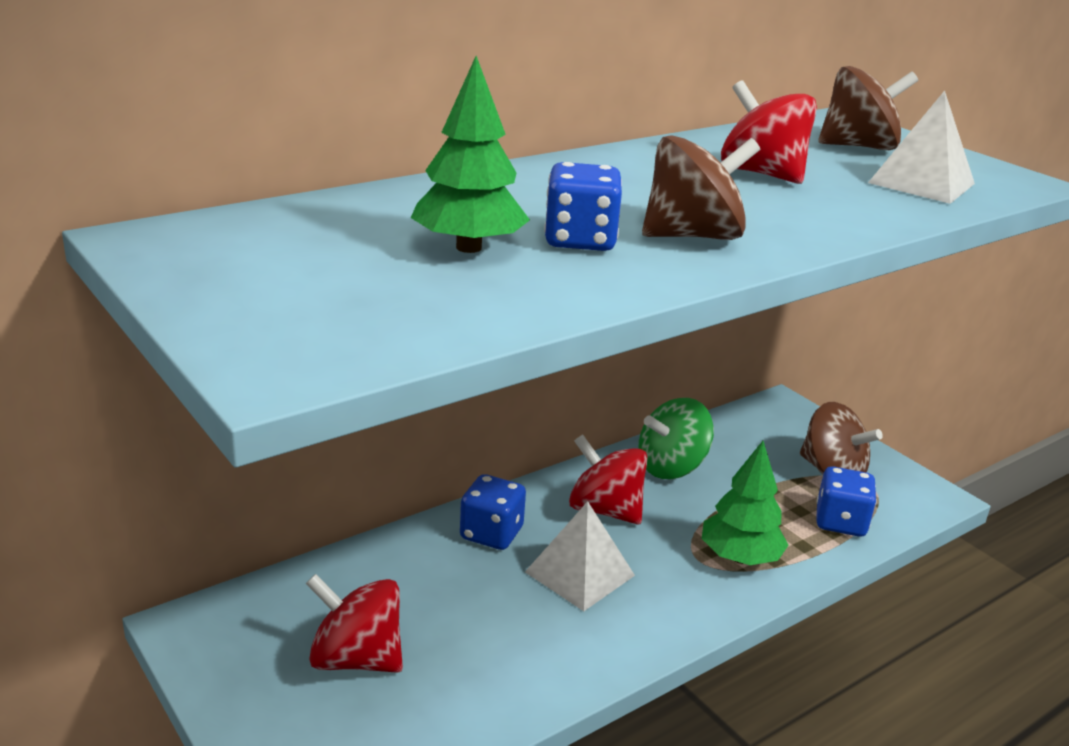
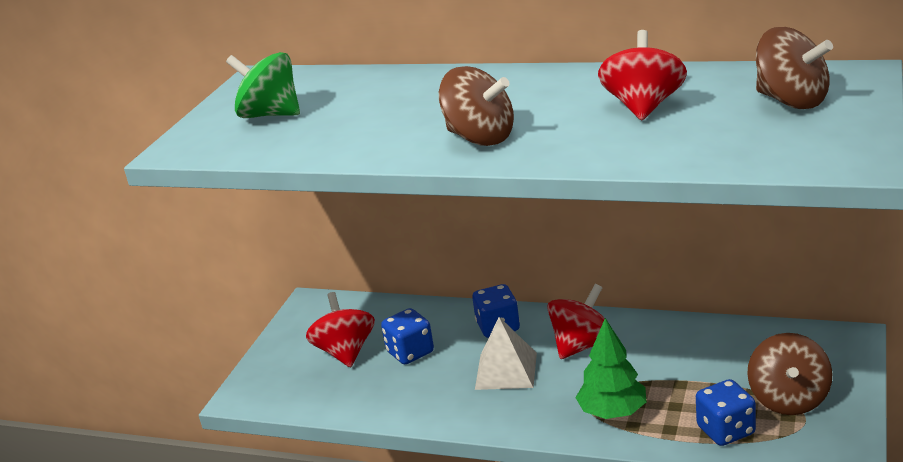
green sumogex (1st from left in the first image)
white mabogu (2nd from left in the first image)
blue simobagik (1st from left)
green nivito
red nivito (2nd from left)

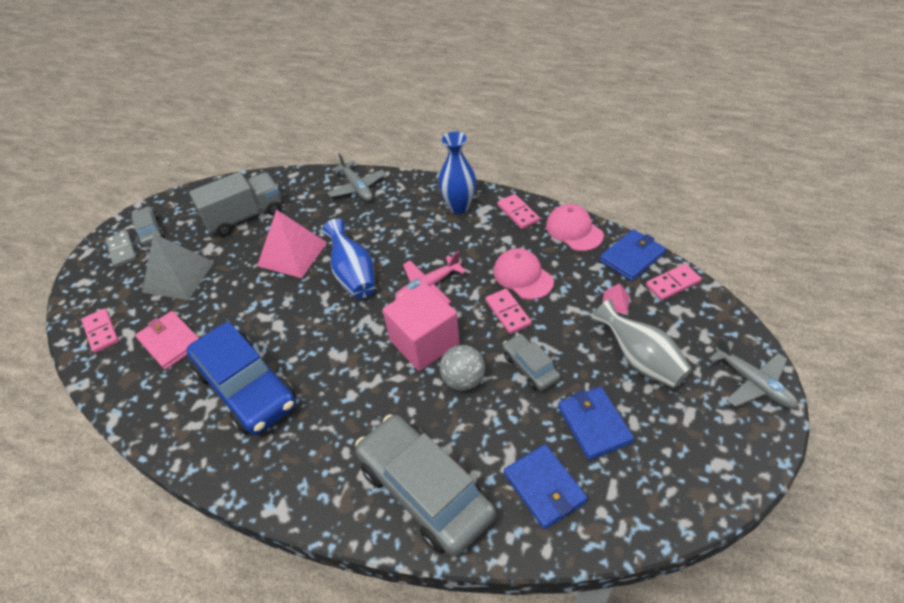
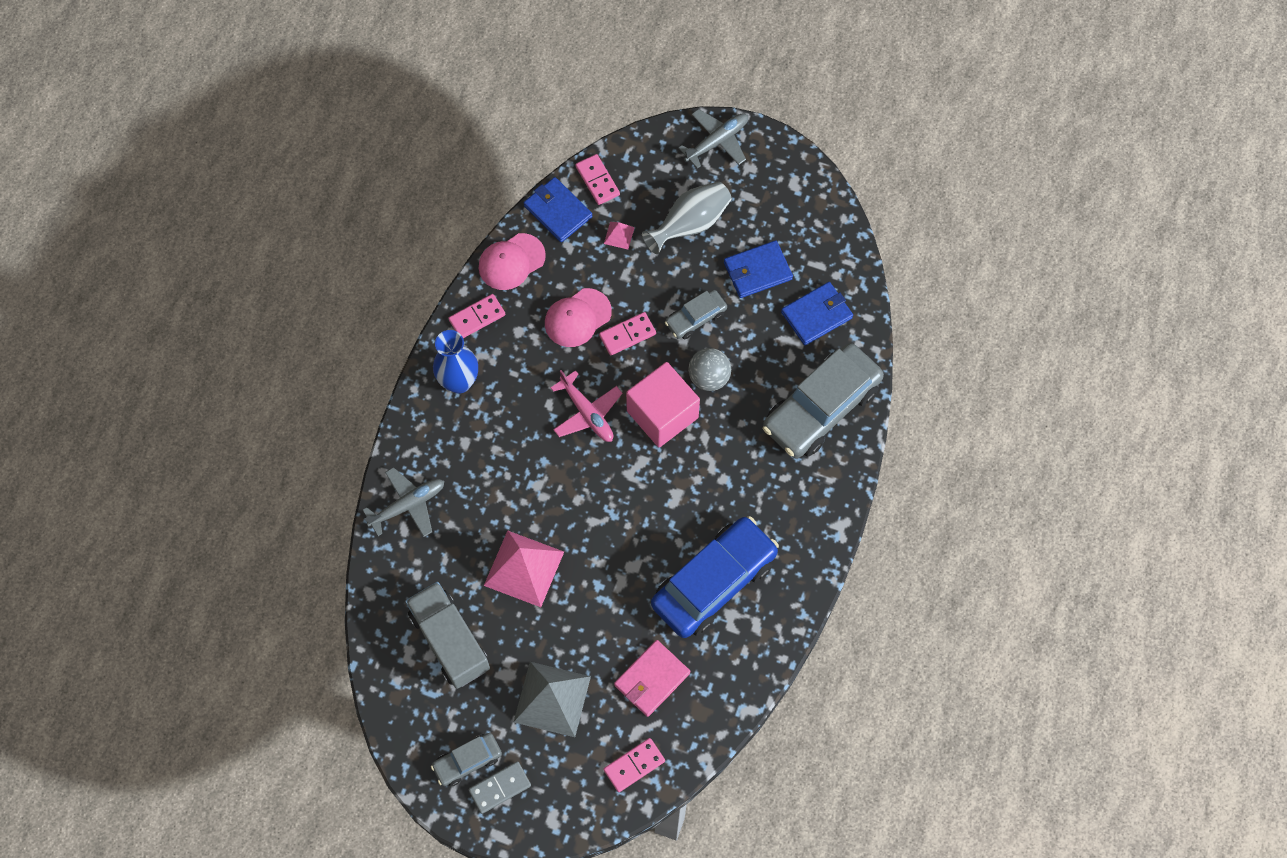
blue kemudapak (1st from left in the first image)

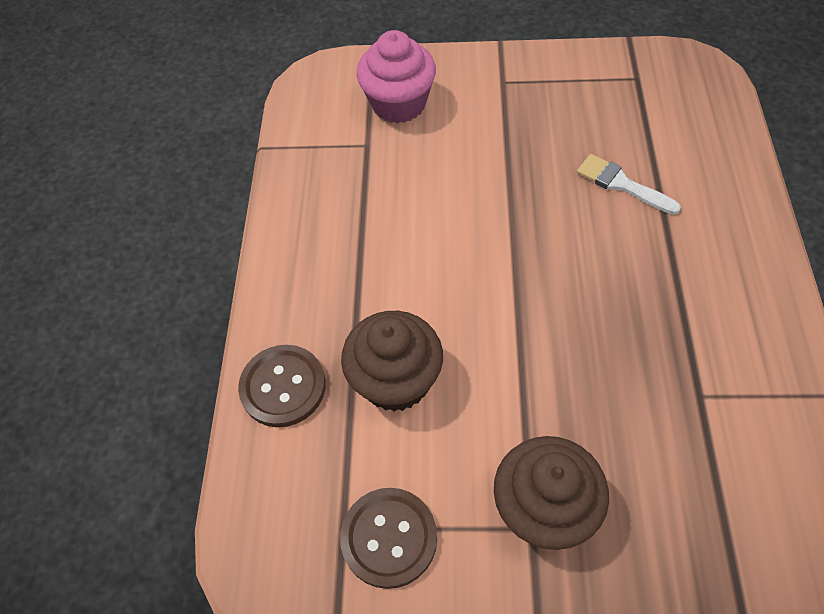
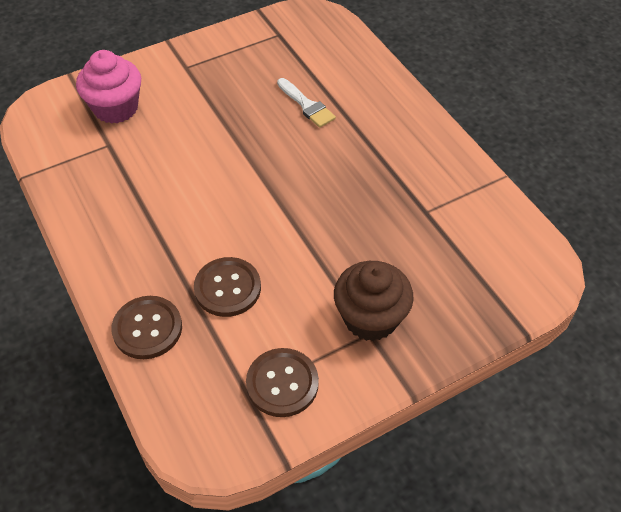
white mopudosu
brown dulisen (2nd from left)

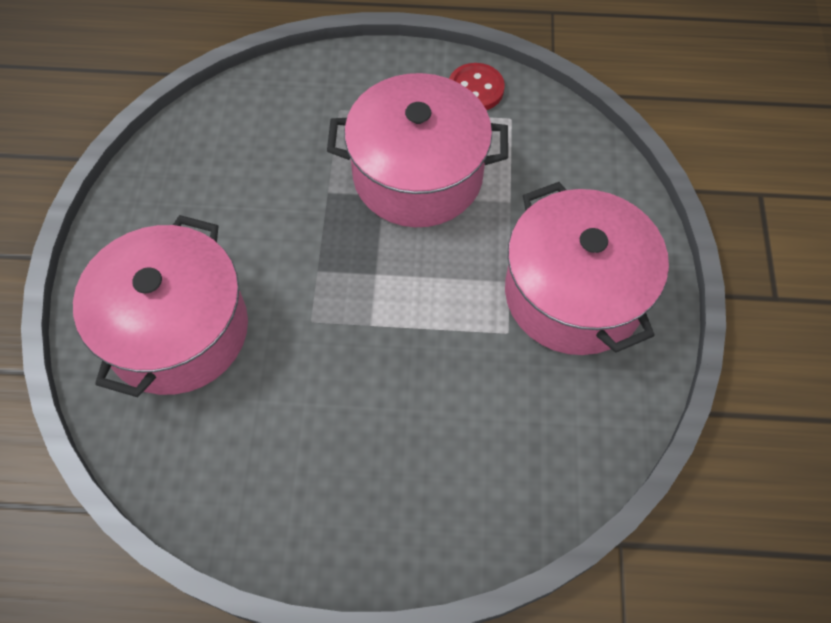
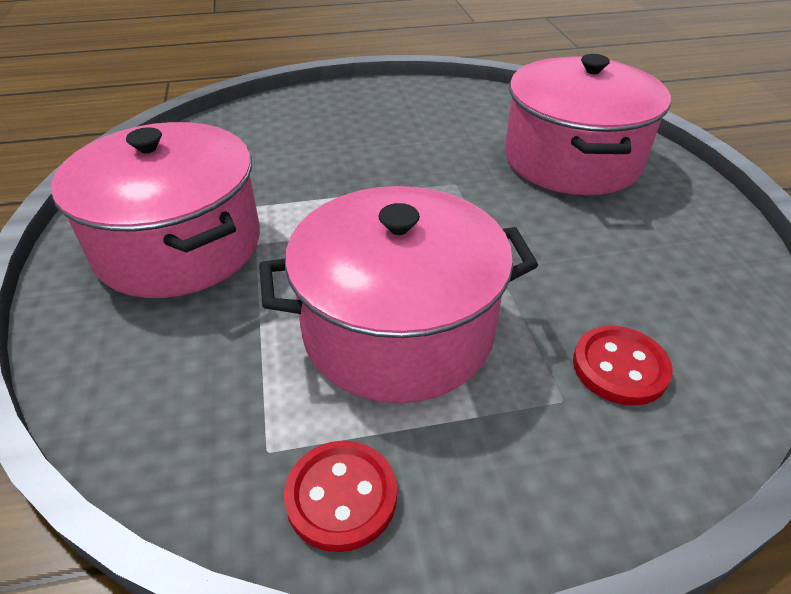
red dulisen (2nd from left)

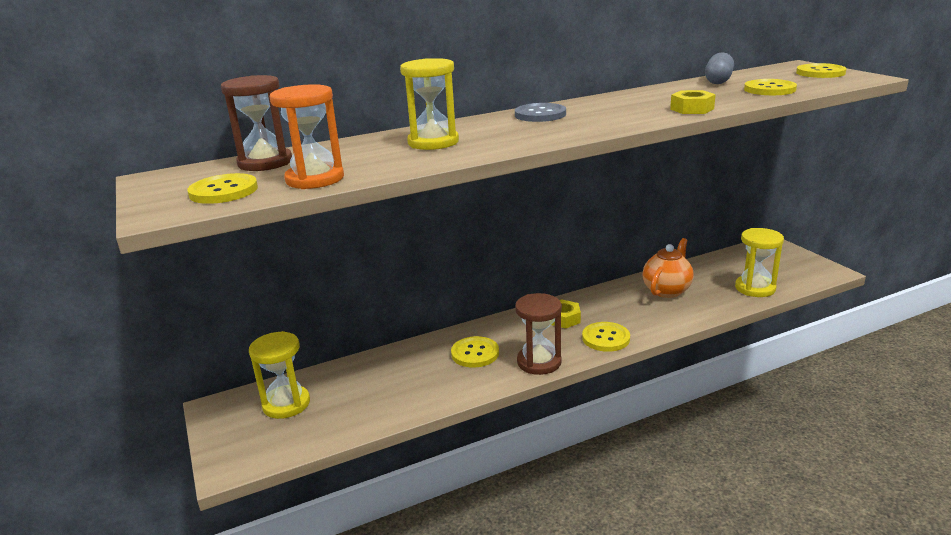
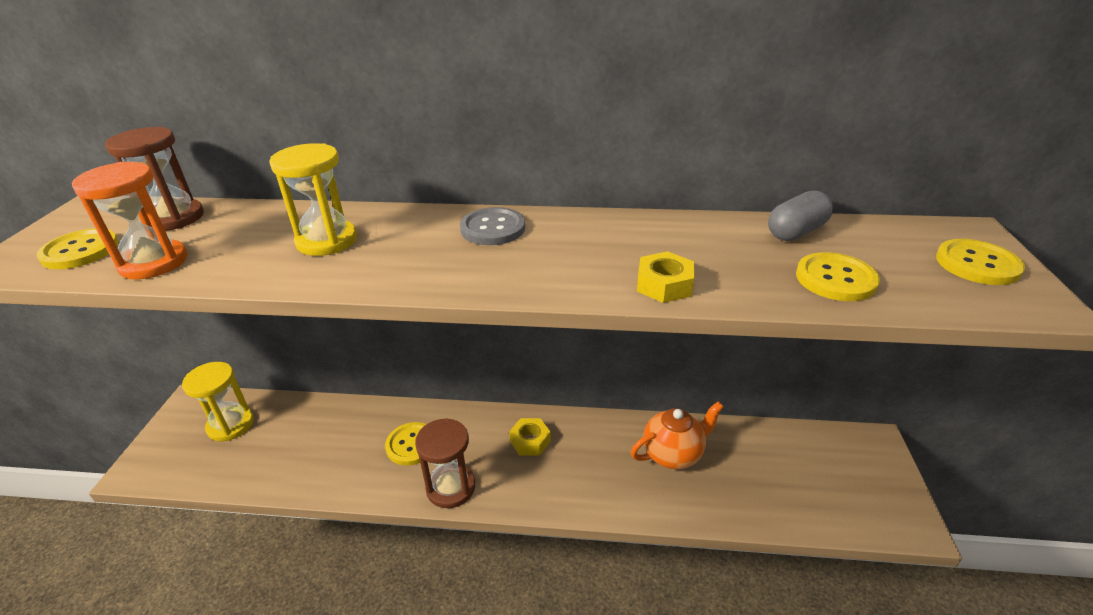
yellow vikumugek (3rd from left in the first image)
yellow dulisen (3rd from left in the first image)

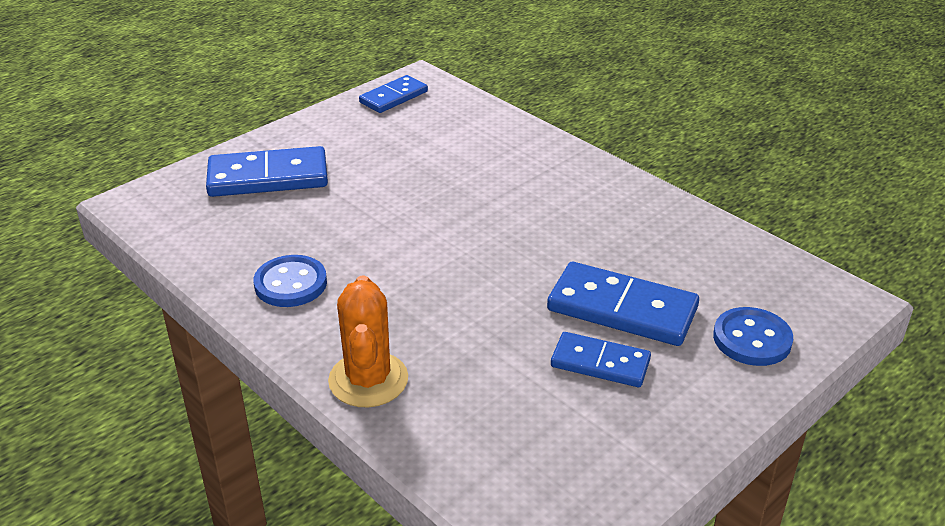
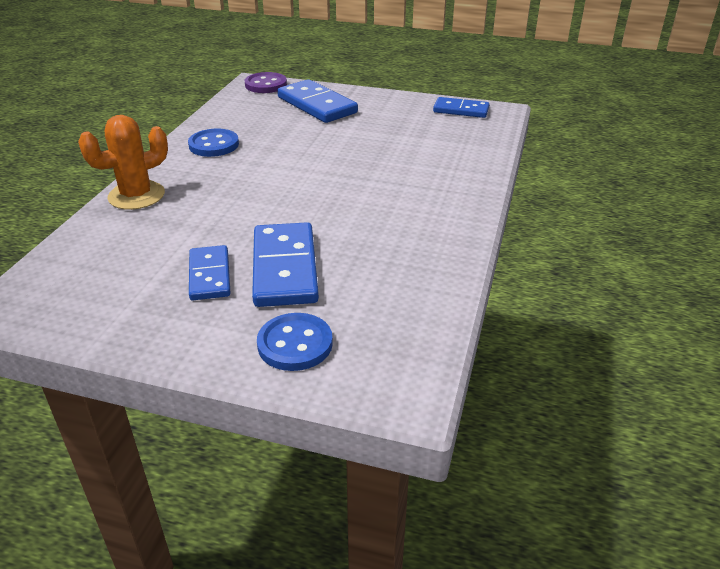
purple dulisen

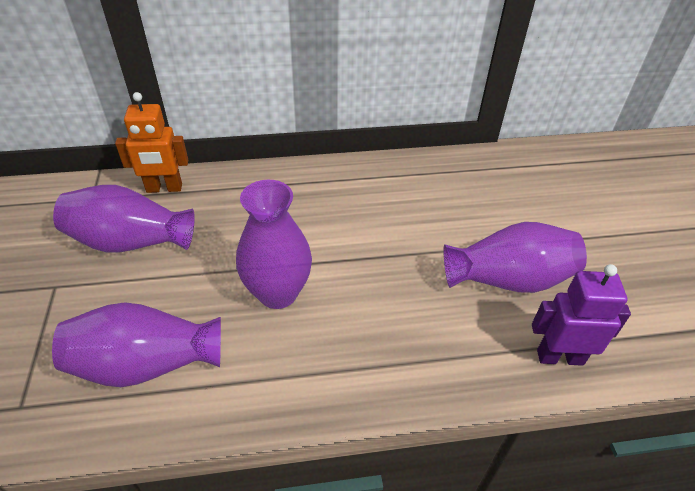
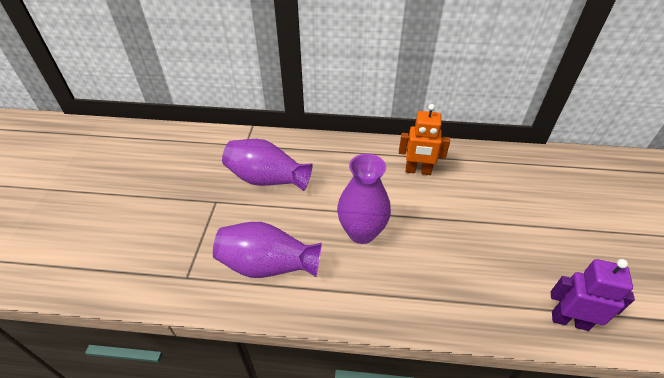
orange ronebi
purple kemudapak (4th from left in the first image)

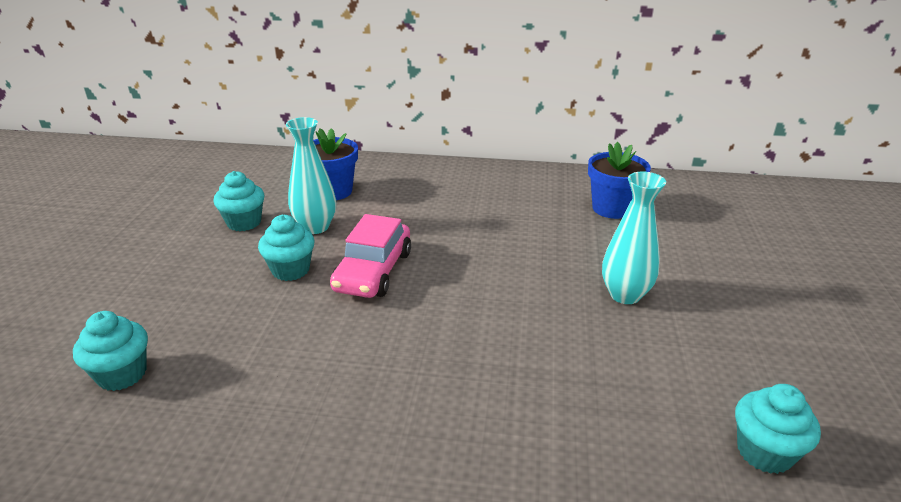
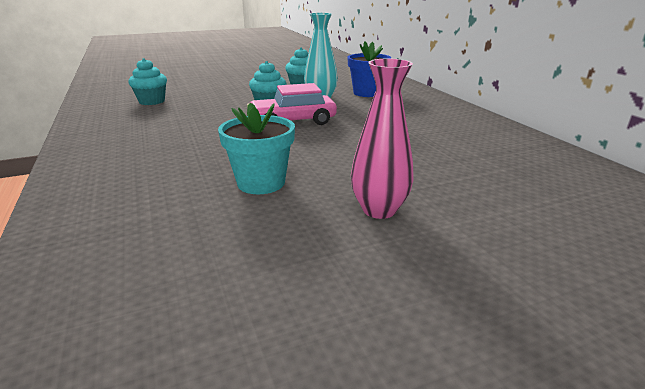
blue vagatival (2nd from left in the first image)
pink kemudapak
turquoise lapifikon (4th from left in the first image)
turquoise vagatival

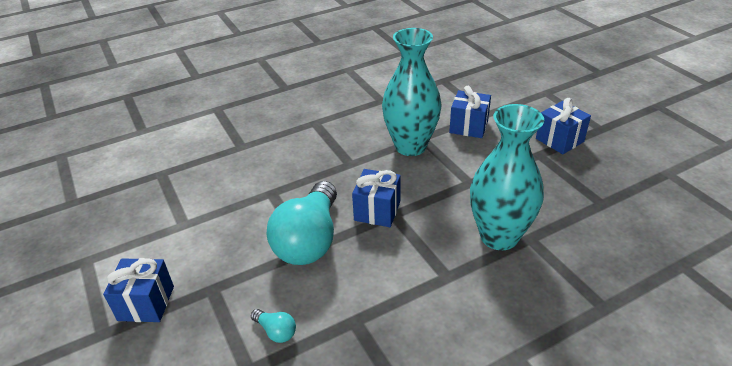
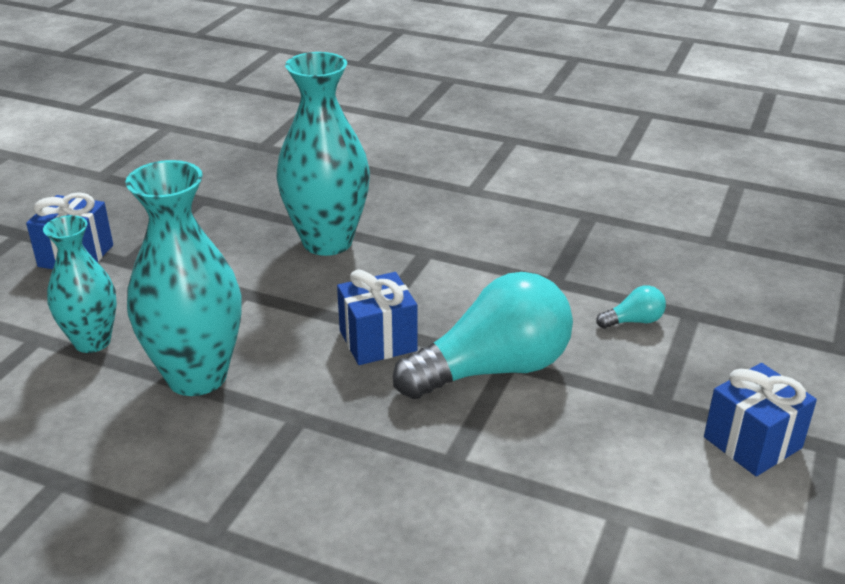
turquoise kemudapak (1st from left)
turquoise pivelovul (2nd from left)

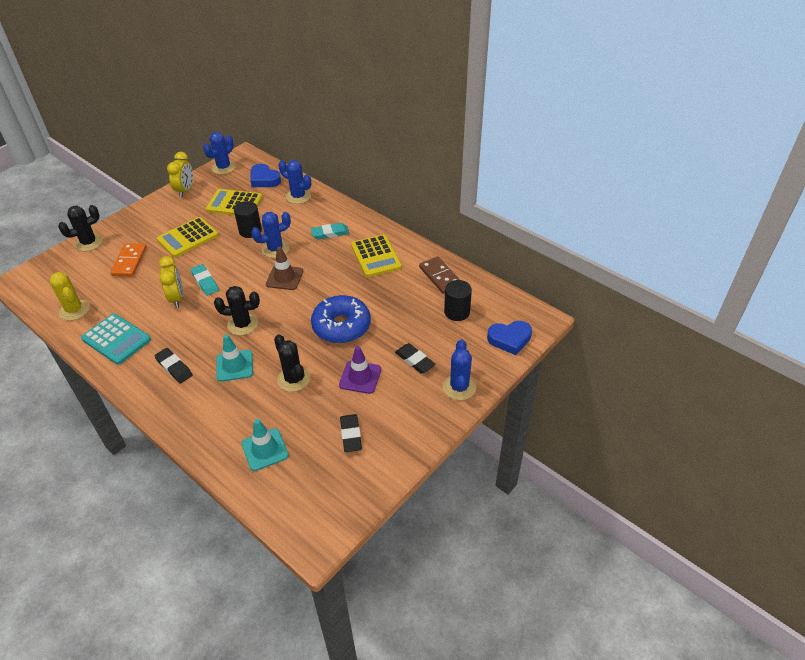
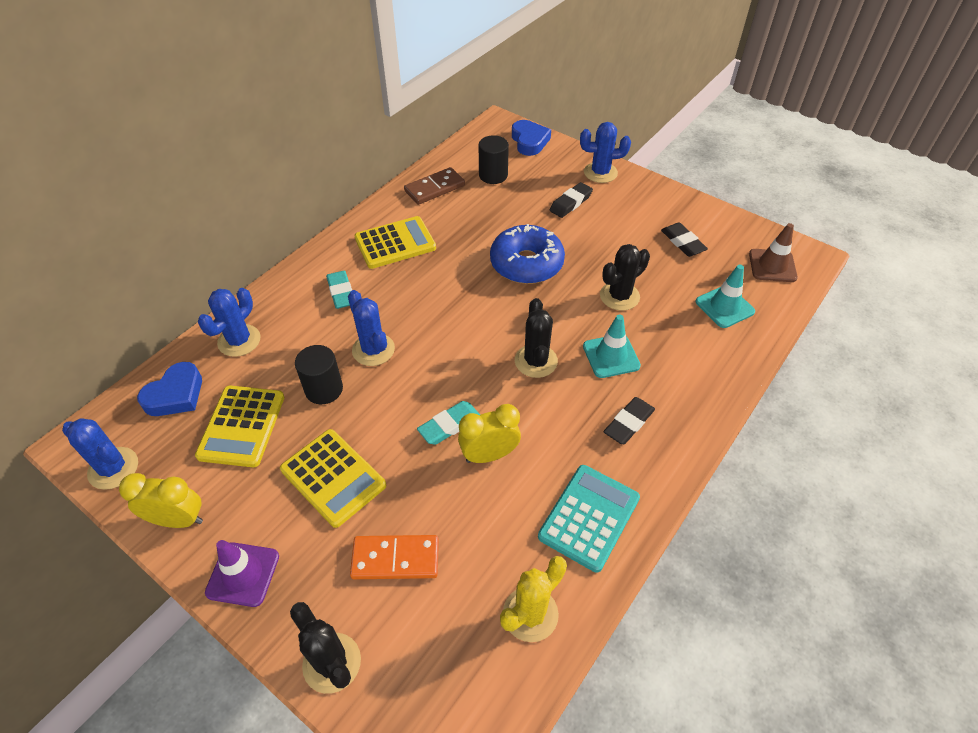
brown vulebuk
purple vulebuk
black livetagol (3rd from left)

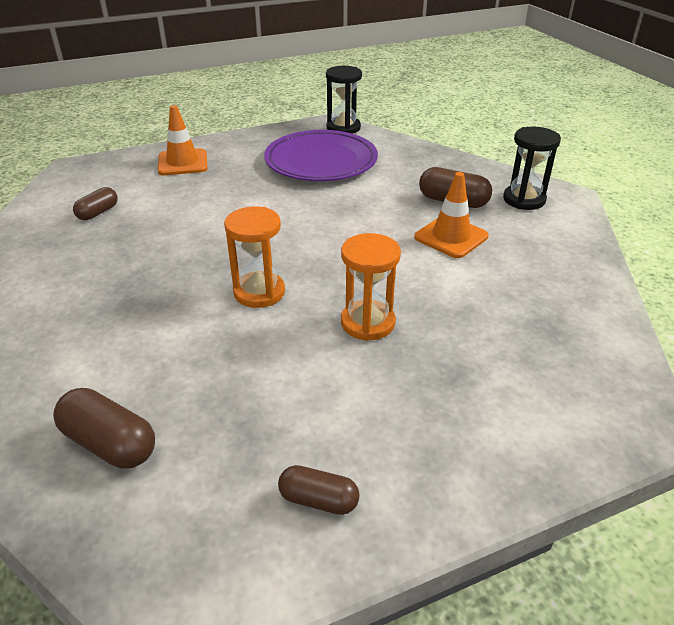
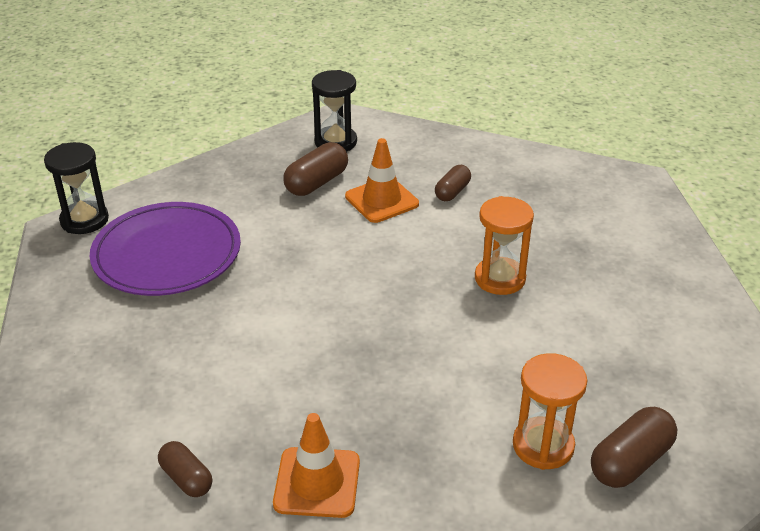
orange vulebuk (1st from left)
orange vikumugek (2nd from left)
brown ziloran (3rd from left)

